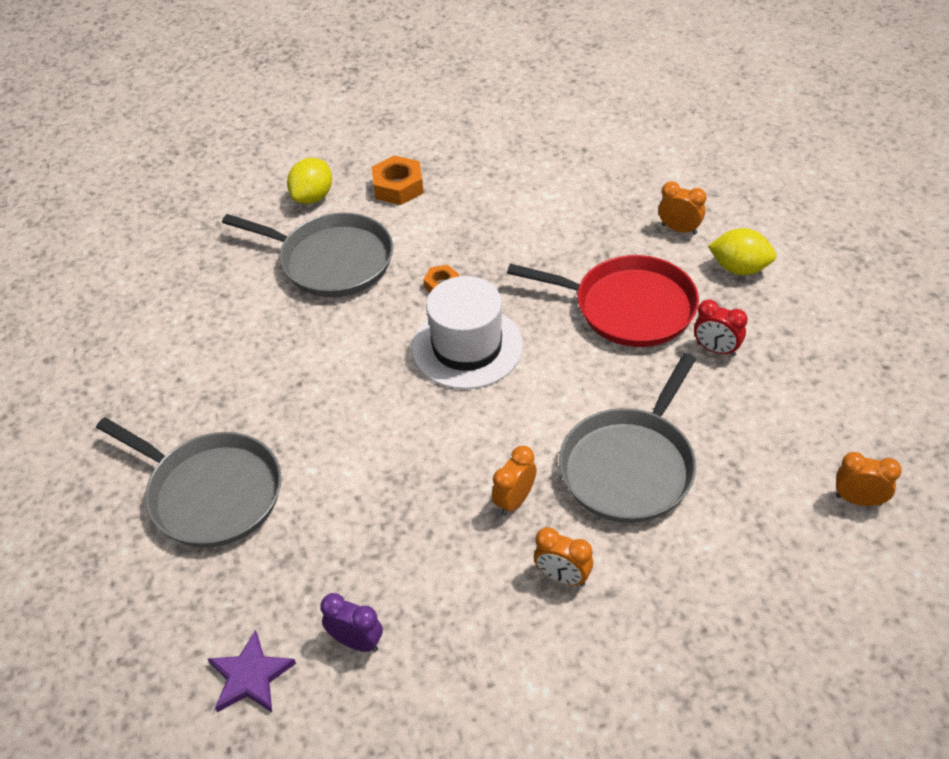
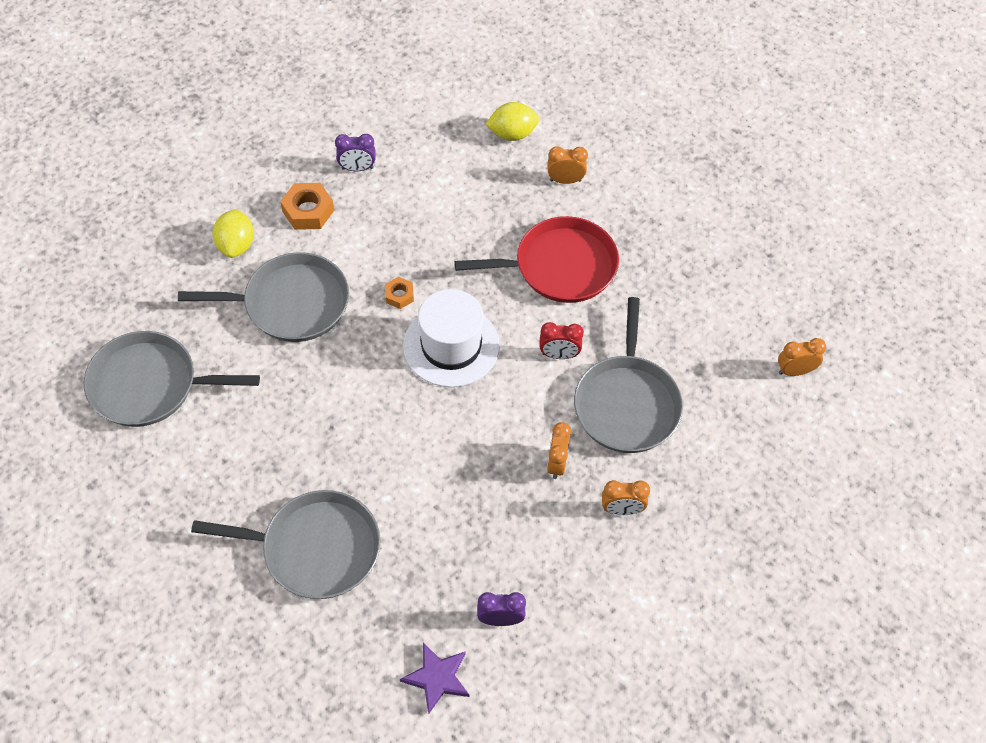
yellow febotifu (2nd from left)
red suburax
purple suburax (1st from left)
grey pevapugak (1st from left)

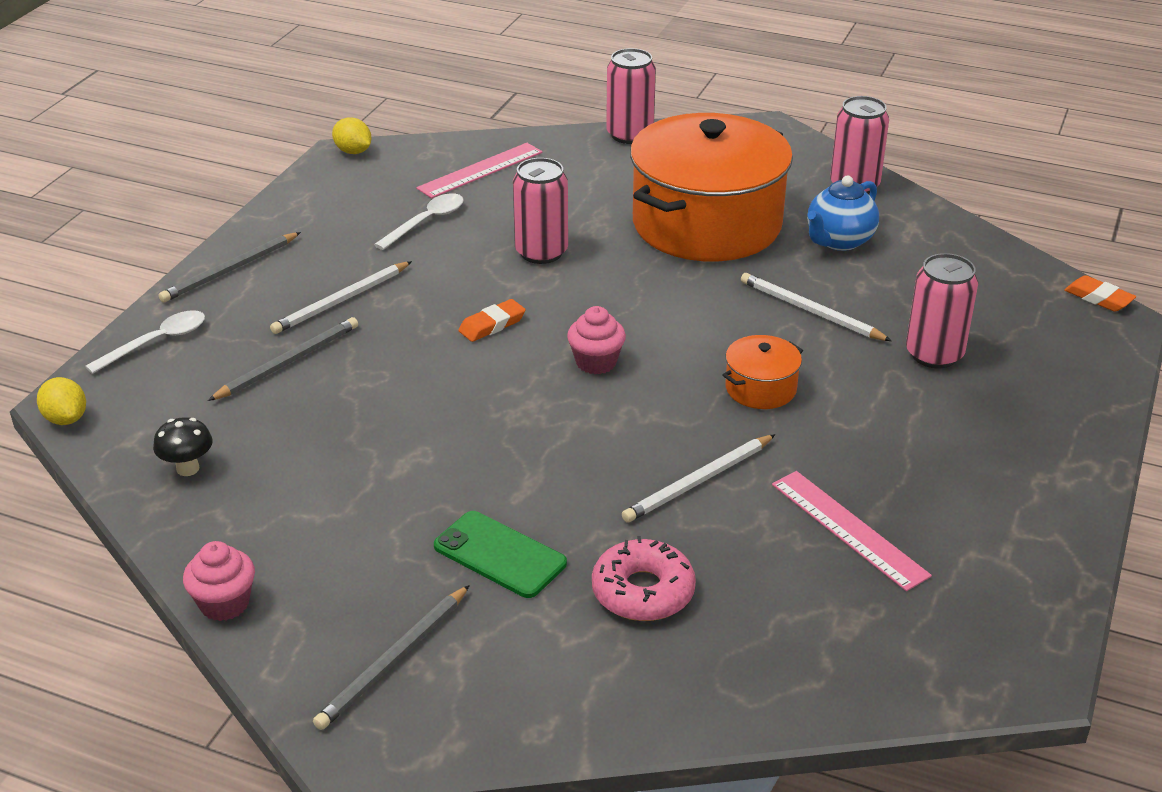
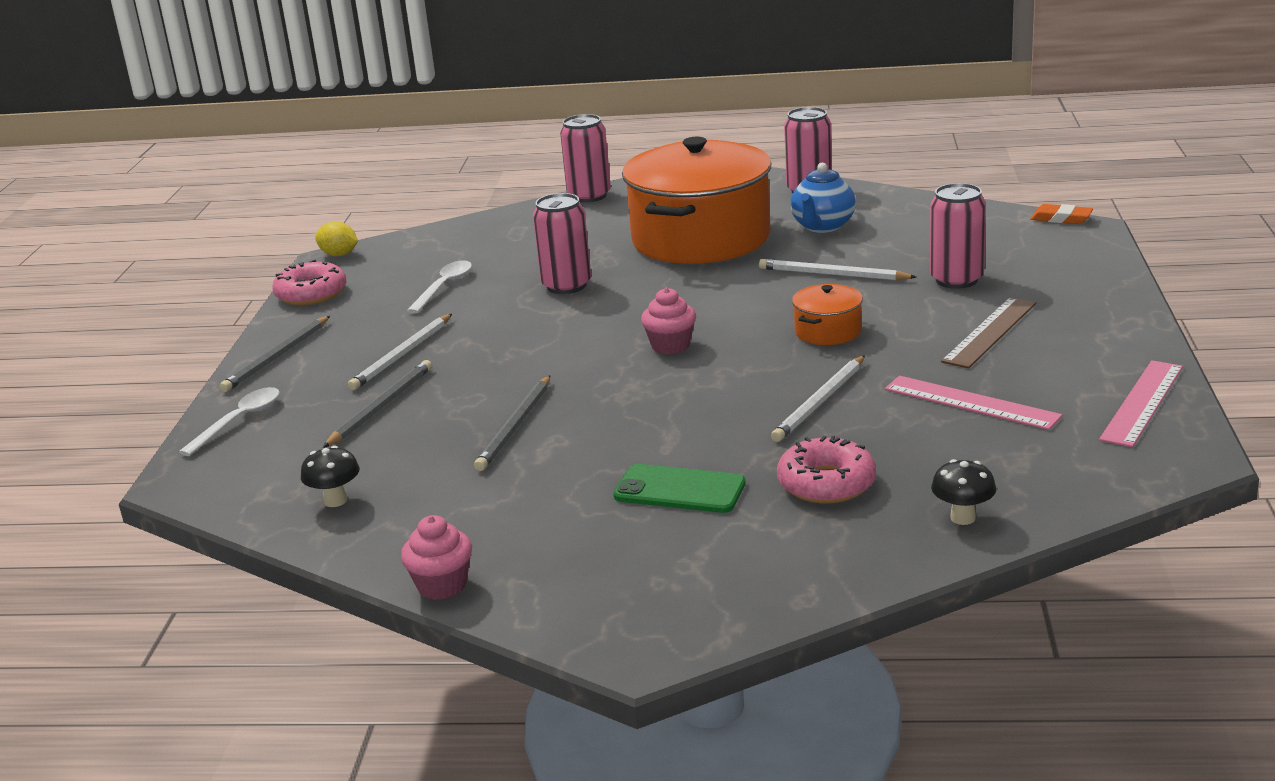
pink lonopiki (2nd from left)
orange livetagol (1st from left in the first image)
yellow febotifu (1st from left in the first image)
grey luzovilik (3rd from left)
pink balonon (1st from left)
brown lonopiki
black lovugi (2nd from left)

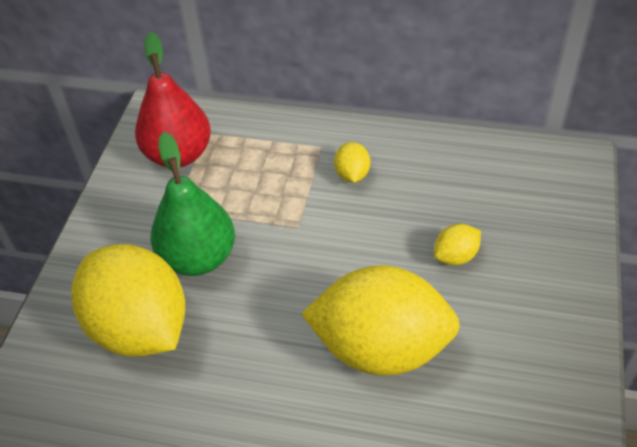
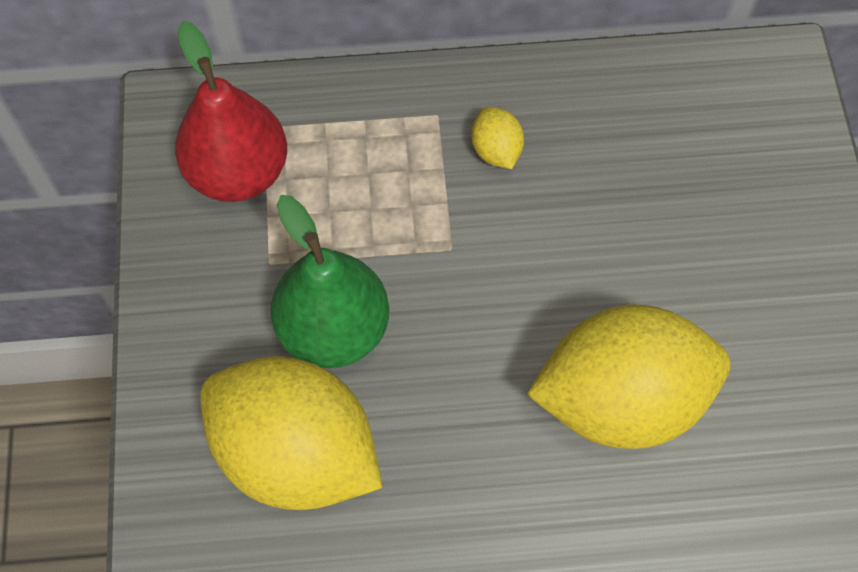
yellow febotifu (4th from left in the first image)

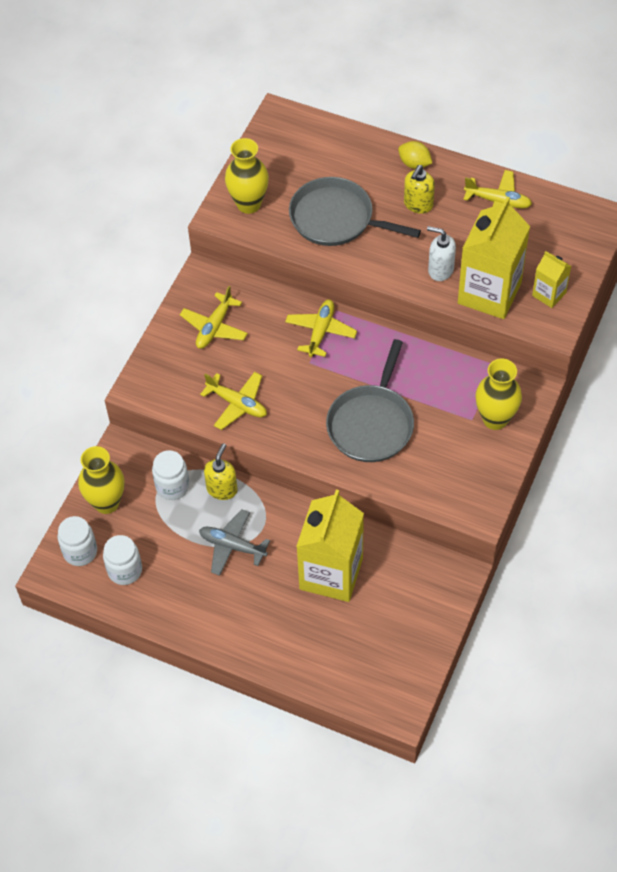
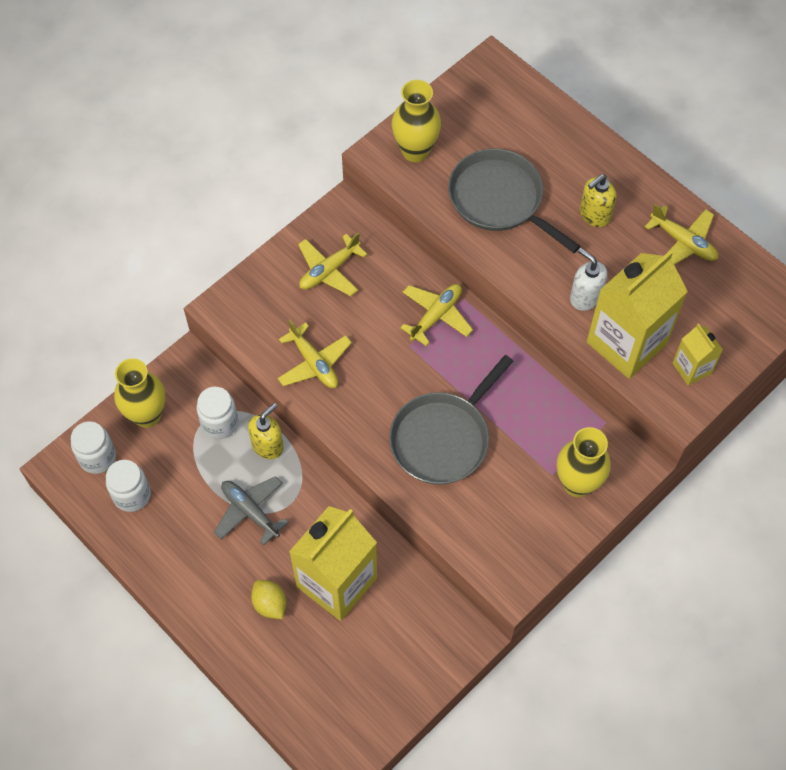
yellow febotifu

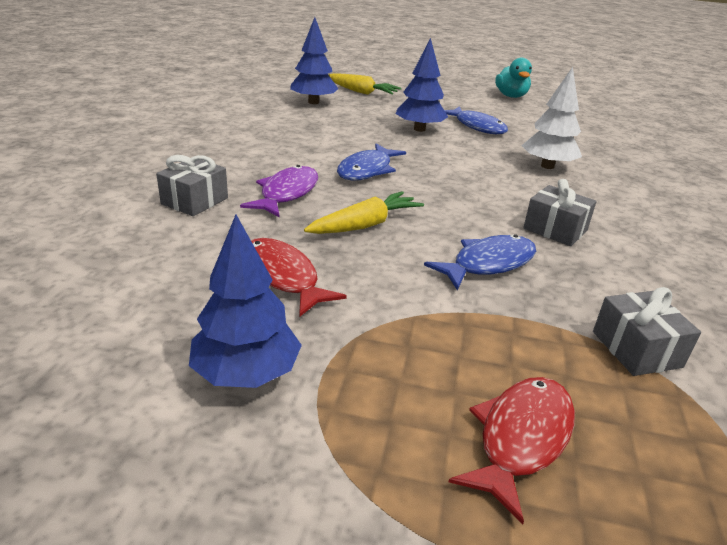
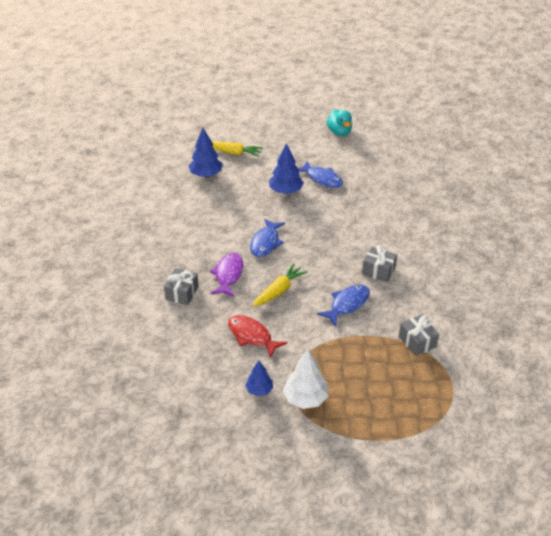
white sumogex
blue sumogex (2nd from left)
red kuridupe (2nd from left in the first image)

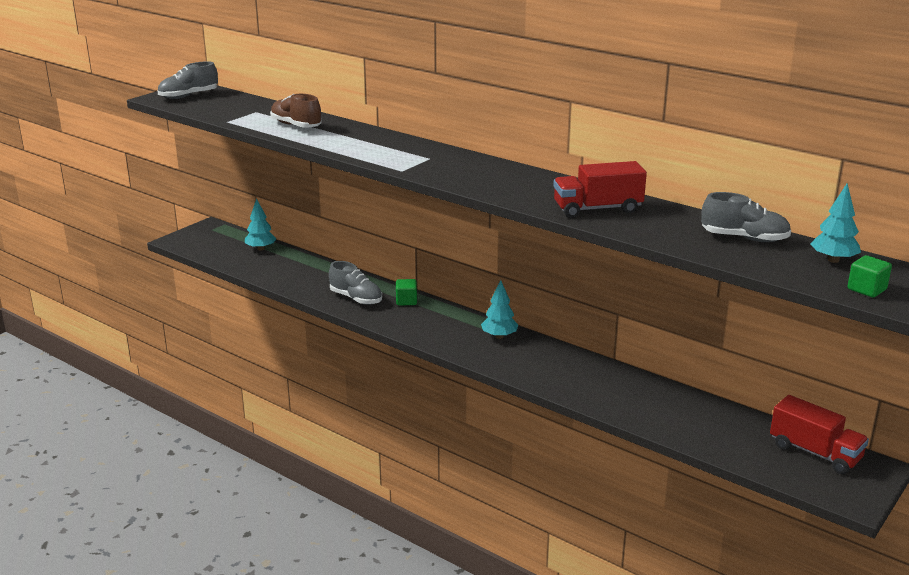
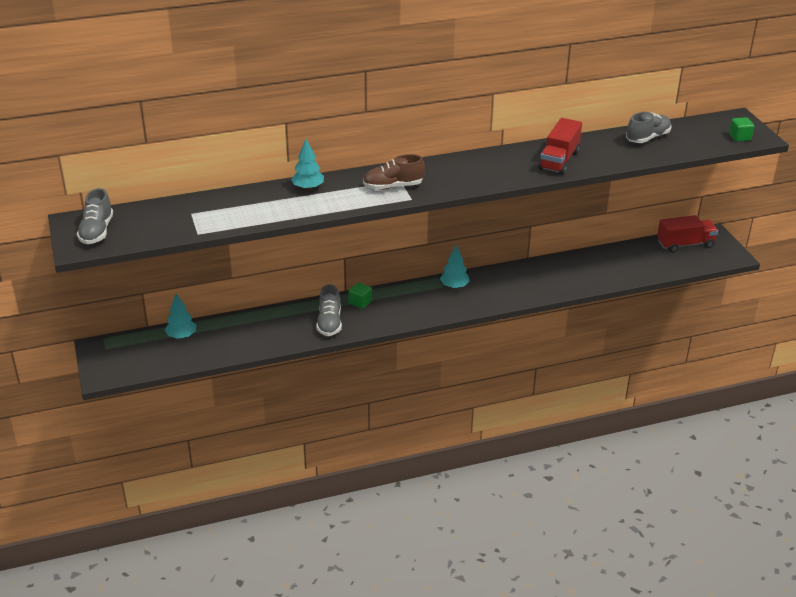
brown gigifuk
turquoise sumogex (2nd from left)
grey gigifuk (2nd from left)

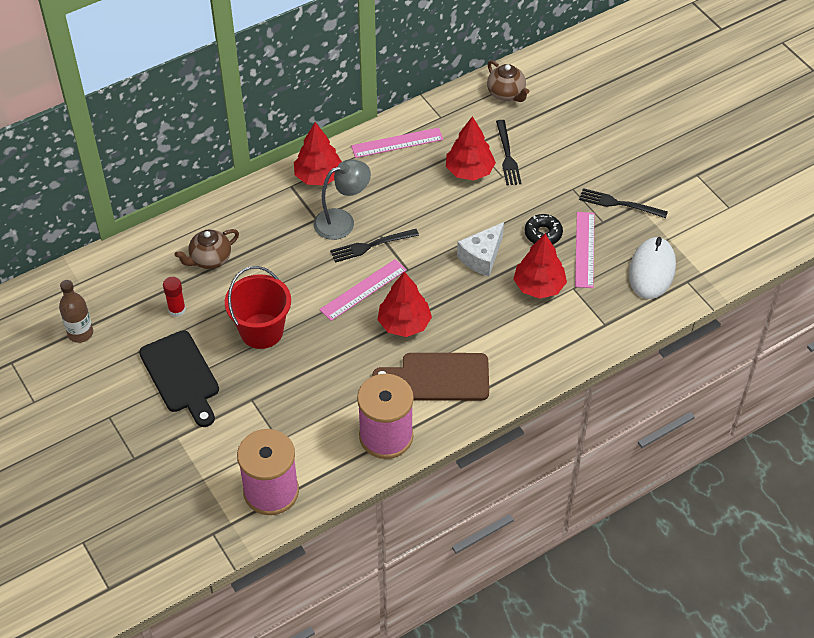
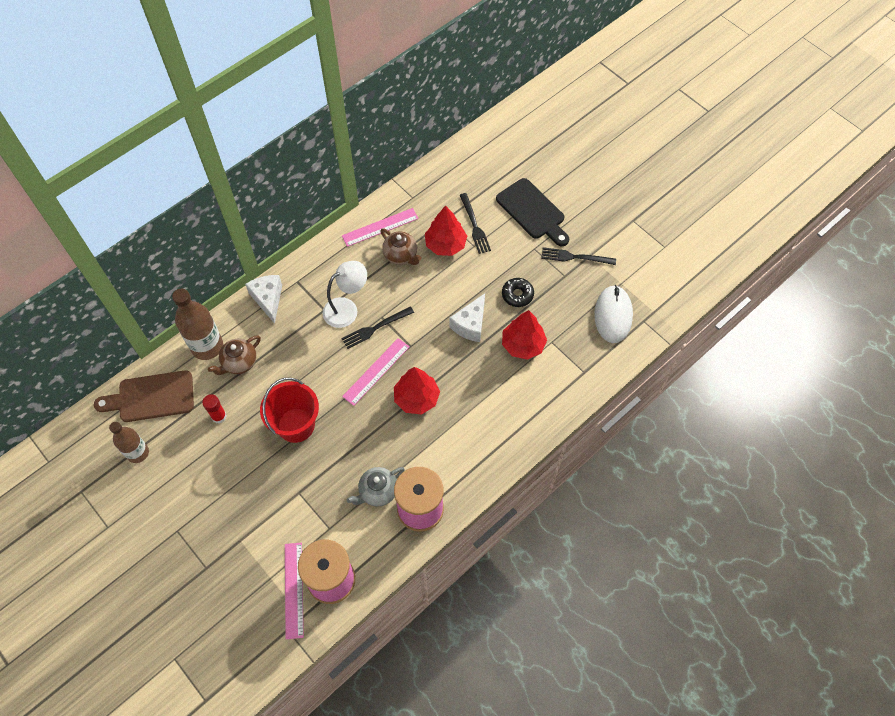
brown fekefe (2nd from left)
red sumogex (1st from left in the first image)
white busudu
pink lonopiki (1st from left)
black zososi
brown zososi
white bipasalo (1st from left)
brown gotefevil (2nd from left)
grey fekefe

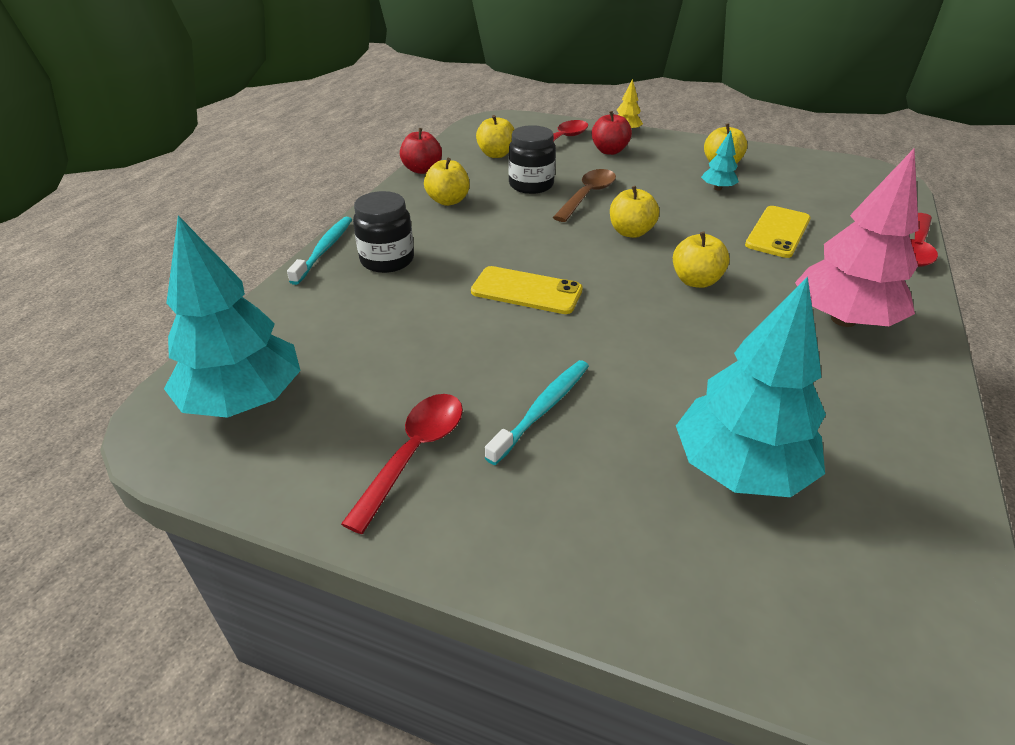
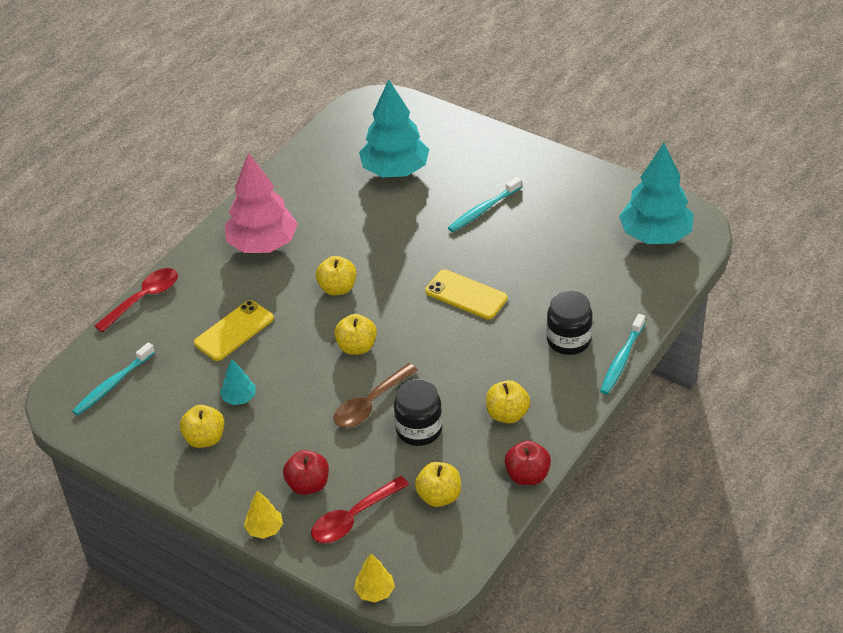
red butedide (1st from left in the first image)
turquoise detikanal (1st from left)
yellow sumogex (2nd from left)

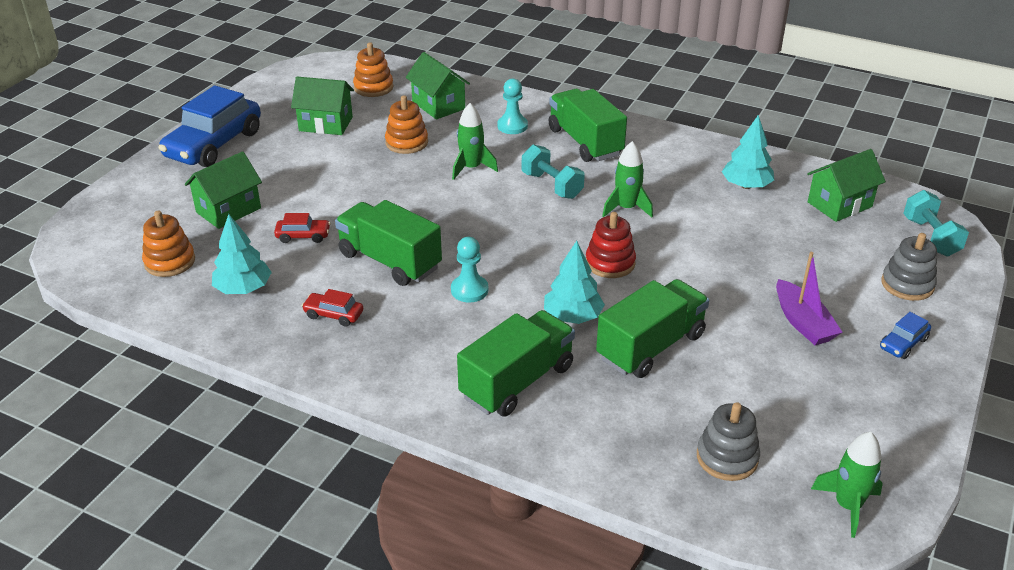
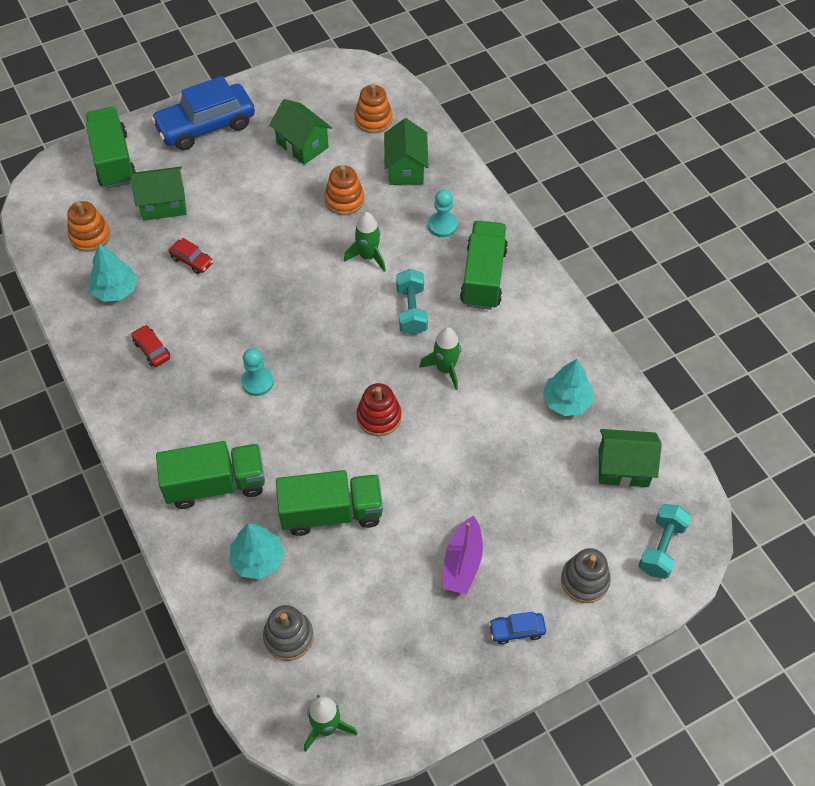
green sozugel (1st from left)
turquoise sumogex (2nd from left)

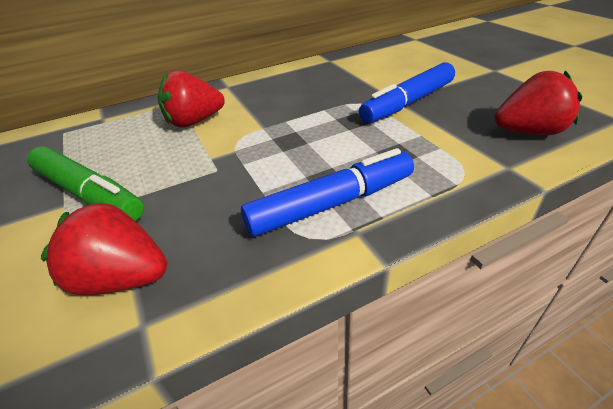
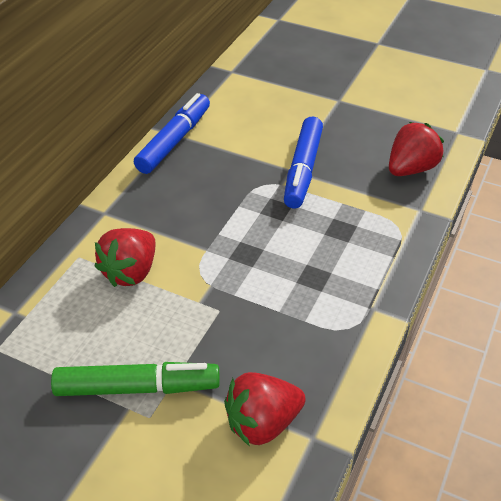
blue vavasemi (1st from left)

